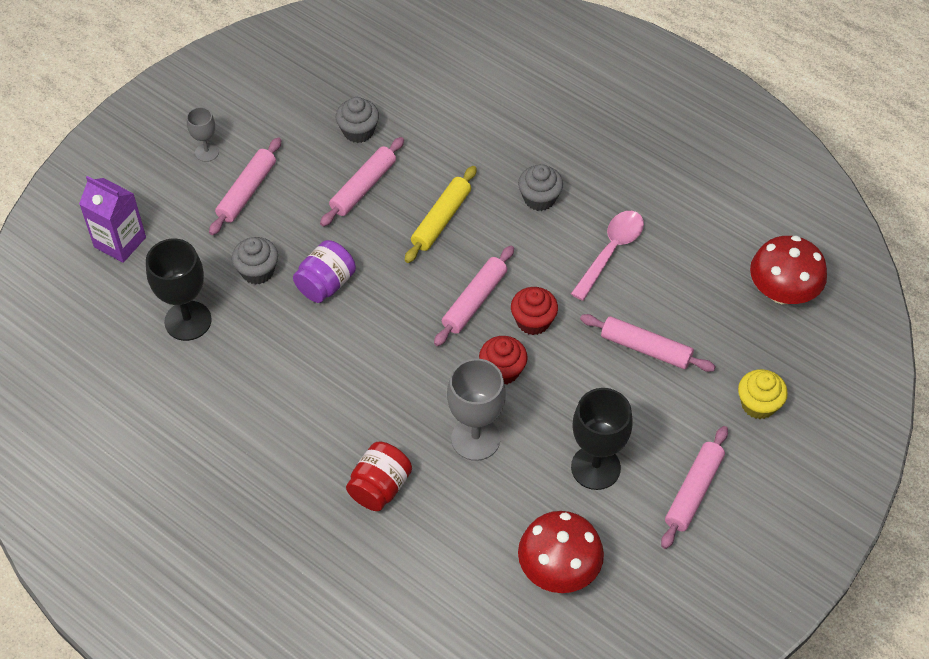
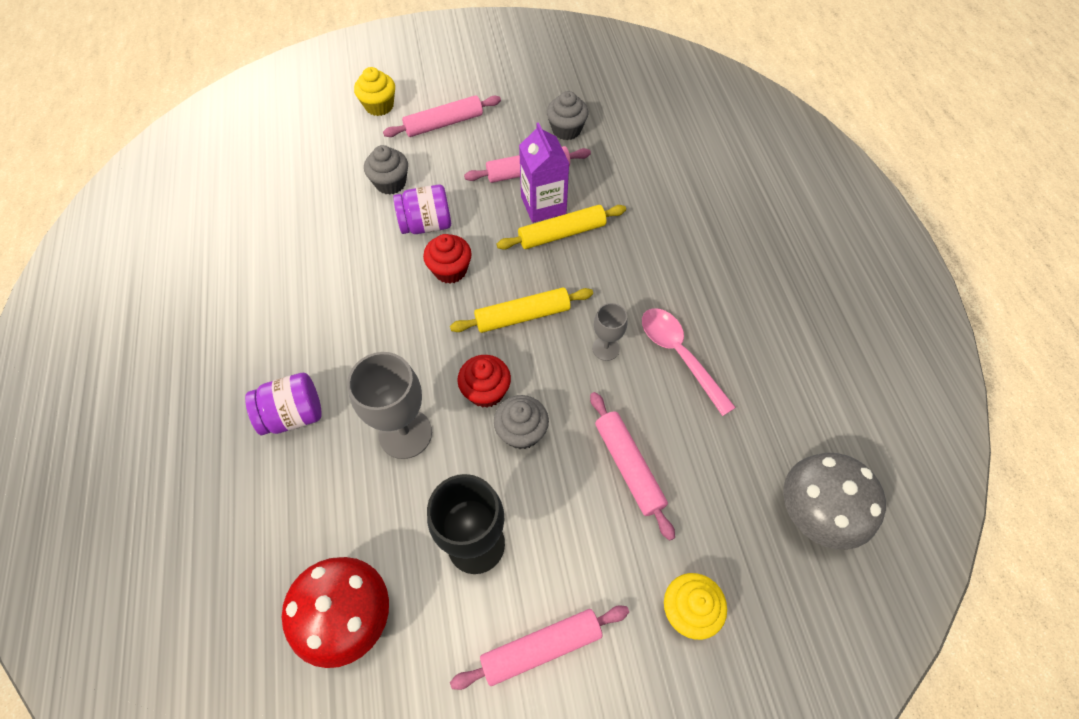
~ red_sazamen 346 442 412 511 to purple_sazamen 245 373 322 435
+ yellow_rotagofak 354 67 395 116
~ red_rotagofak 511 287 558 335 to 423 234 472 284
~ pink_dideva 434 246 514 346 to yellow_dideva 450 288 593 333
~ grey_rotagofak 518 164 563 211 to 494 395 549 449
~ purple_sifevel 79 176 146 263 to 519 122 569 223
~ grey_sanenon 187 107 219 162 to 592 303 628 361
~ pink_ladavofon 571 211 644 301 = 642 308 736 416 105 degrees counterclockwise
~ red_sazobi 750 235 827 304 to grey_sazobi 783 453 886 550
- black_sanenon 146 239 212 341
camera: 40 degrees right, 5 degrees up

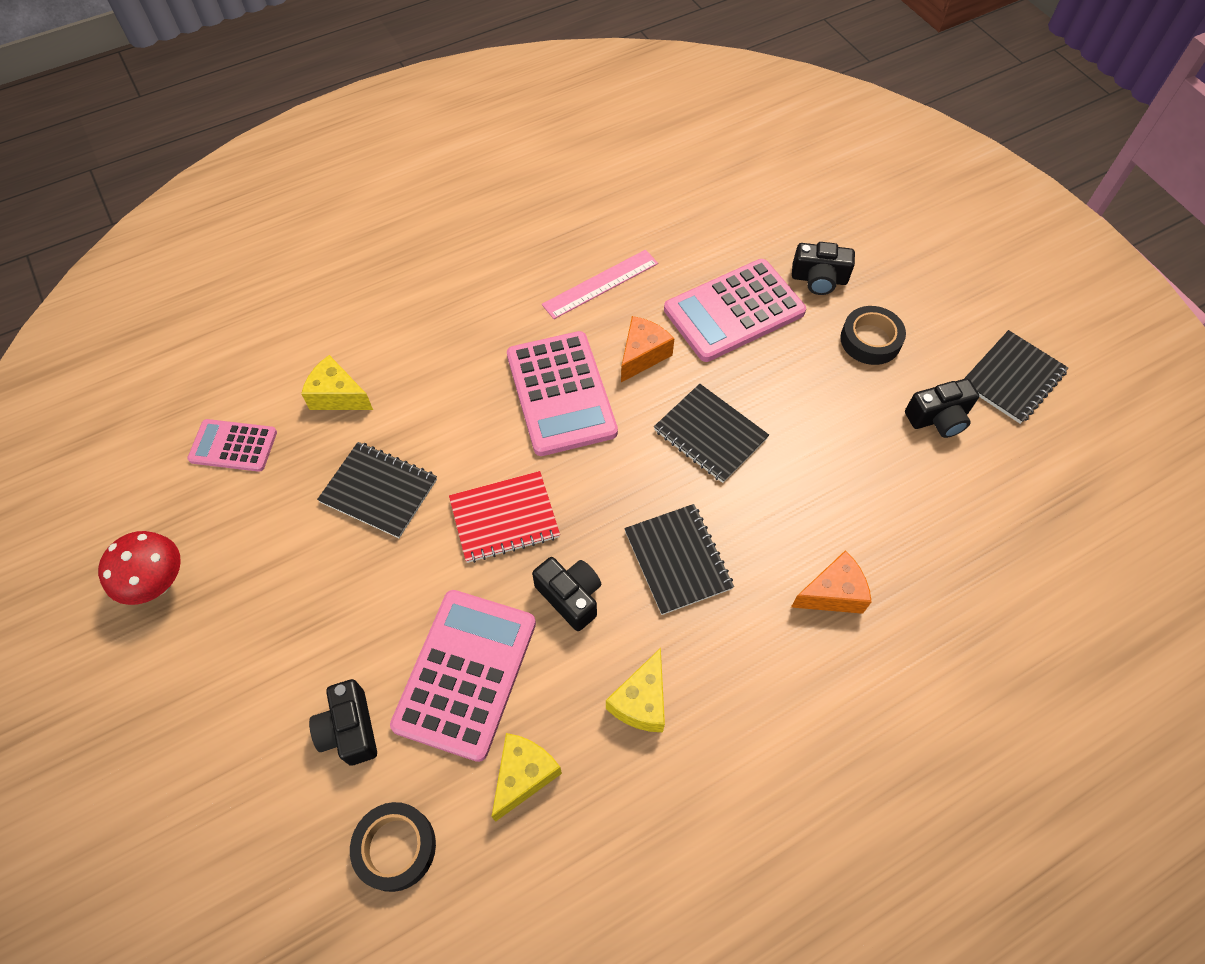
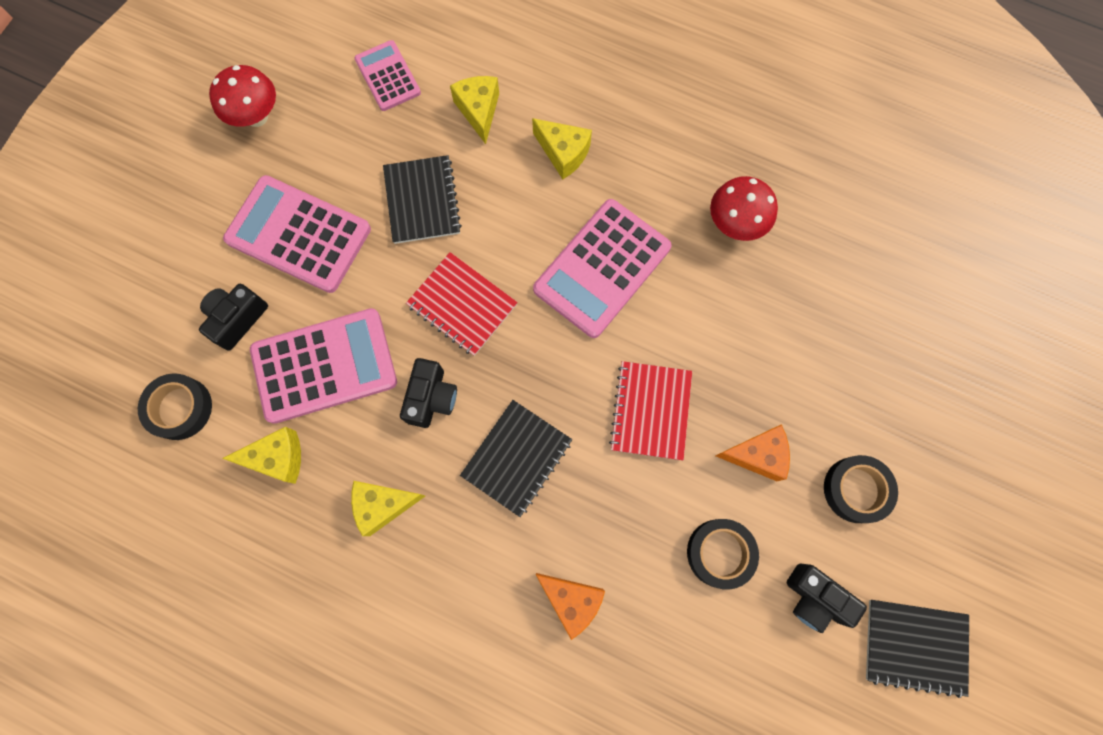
~ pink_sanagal 664 259 806 362 to 223 175 371 293
+ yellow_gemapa 532 118 592 179
~ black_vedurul 654 384 769 483 to red_vedurul 609 361 692 460
+ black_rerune 687 519 759 590
~ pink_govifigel 542 250 658 319 to red_sazobi 710 176 778 241
~ orange_gemapa 621 316 675 382 to 715 424 790 481
- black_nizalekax 792 242 855 295
camera: 55 degrees right, 15 degrees up

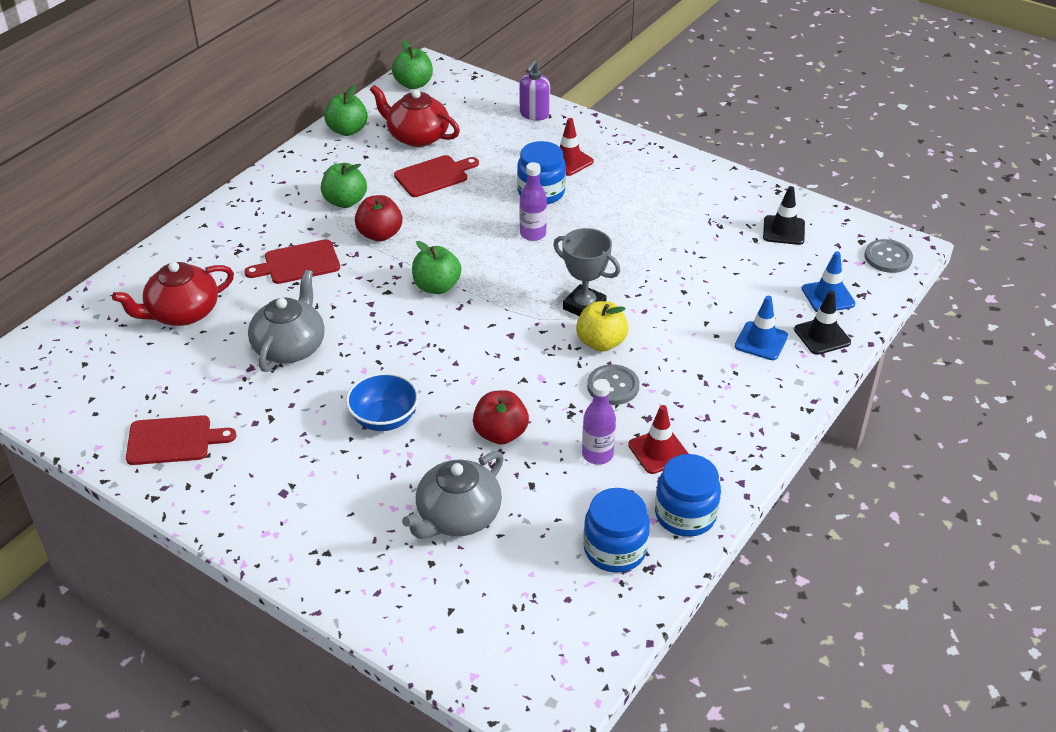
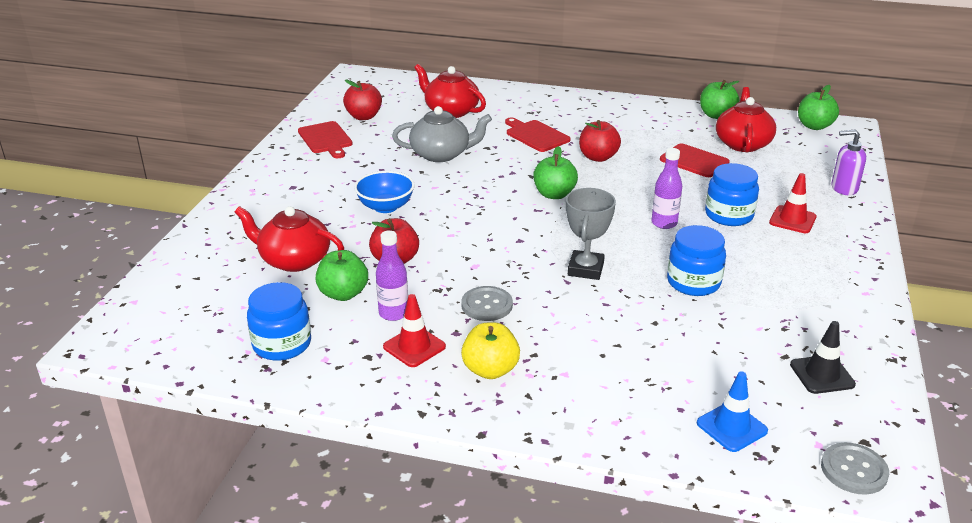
~ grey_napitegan 402 451 504 539 to red_napitegan 235 206 344 272
~ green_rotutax 321 163 367 208 to 315 250 368 301
+ red_rotutax 343 80 382 120
~ yellow_rotutax 576 301 629 352 to 461 322 520 379
~ blue_sazamen 655 454 721 537 to 667 225 726 296
- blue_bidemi 735 296 788 360
- black_bidemi 794 291 851 355
camera: 70 degrees right, 10 degrees down

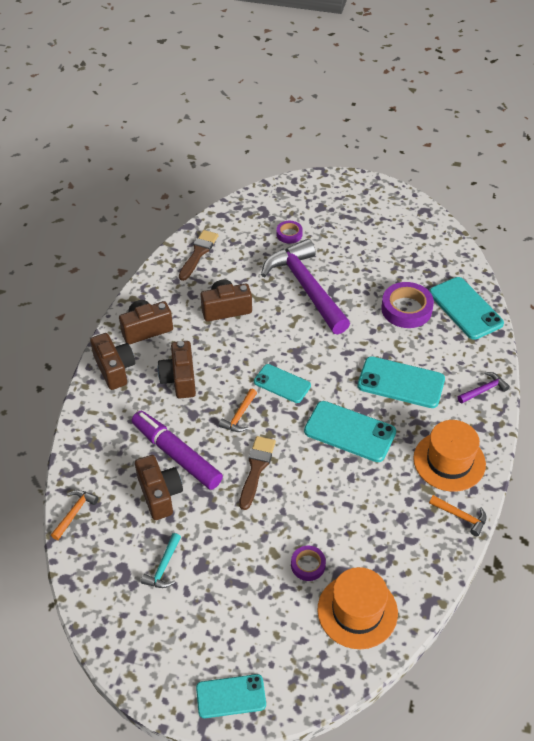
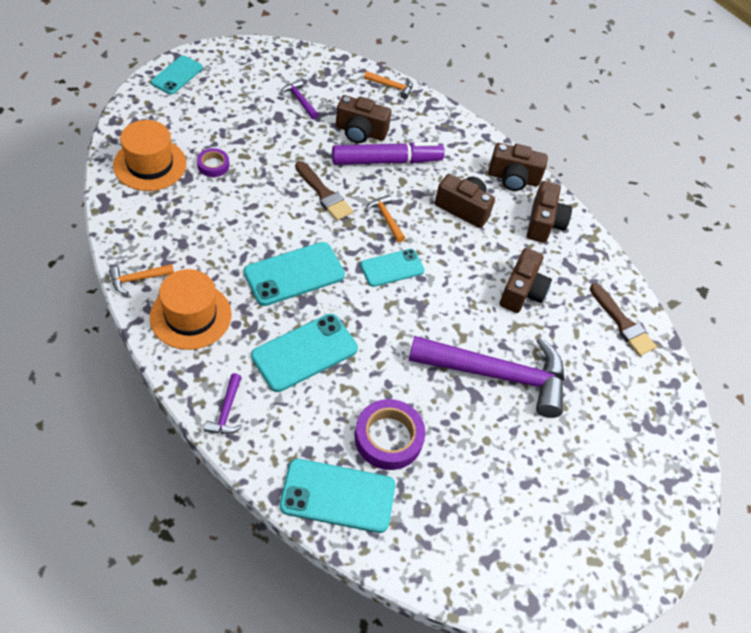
~ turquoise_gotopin 141 533 181 588 to purple_gotopin 280 79 319 119
~ orange_gotopin 51 490 98 540 = 364 71 413 99 45 degrees counterclockwise
- purple_rerune 276 221 303 244
camera: 120 degrees right, 5 degrees up

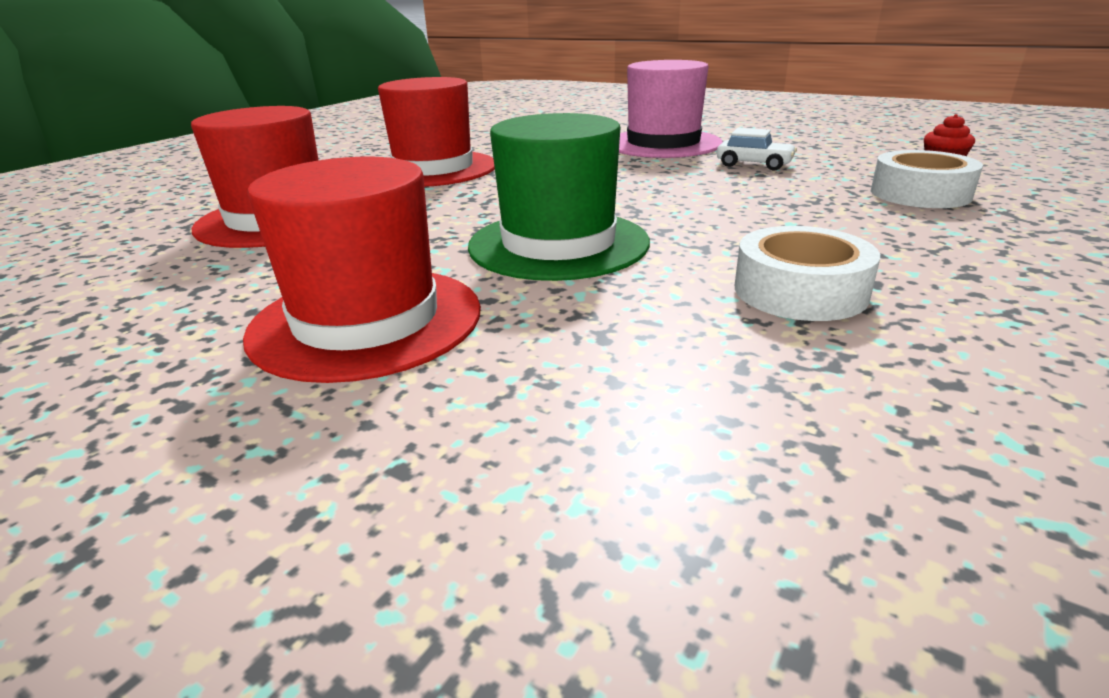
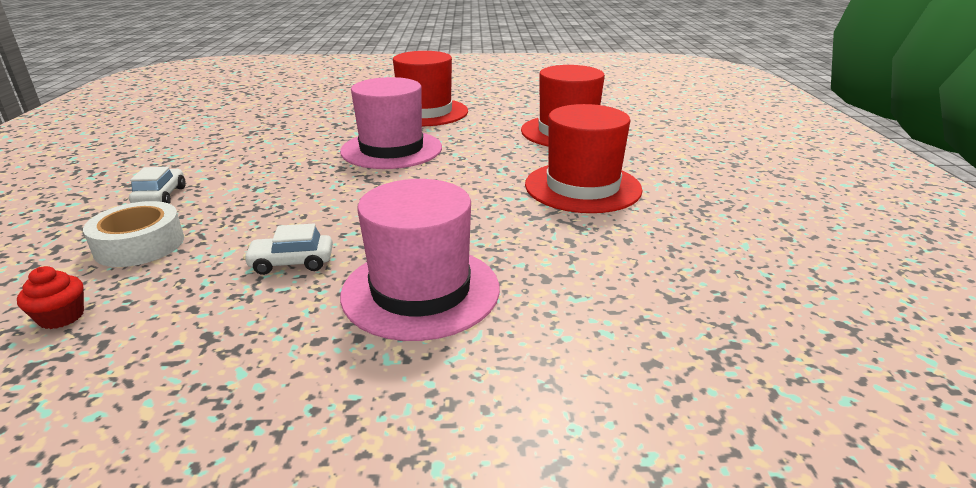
+ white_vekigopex 129 167 186 204
~ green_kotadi 468 113 650 281 to pink_kotadi 340 77 442 169
- white_rerune 735 226 880 321
camera: 145 degrees right, 0 degrees up

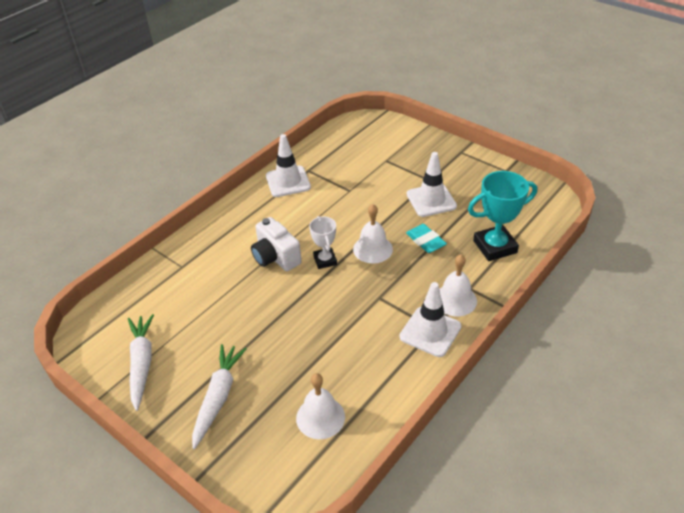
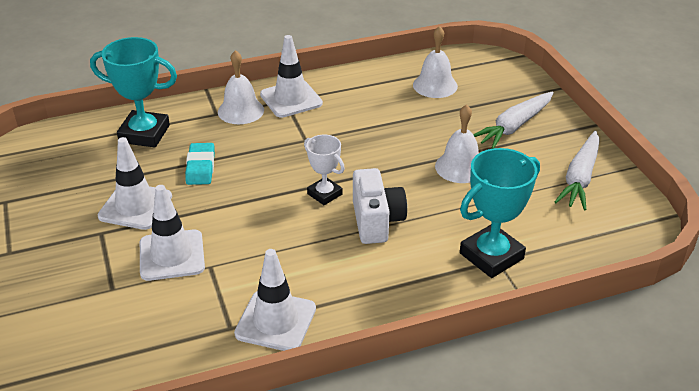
+ white_bidemi 140 185 205 281
~ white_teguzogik 309 216 337 269 = 304 135 345 205 60 degrees counterclockwise
~ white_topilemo 353 204 393 264 to 435 104 479 183
+ turquoise_teguzogik 460 148 540 278
camera: 150 degrees left, 5 degrees down

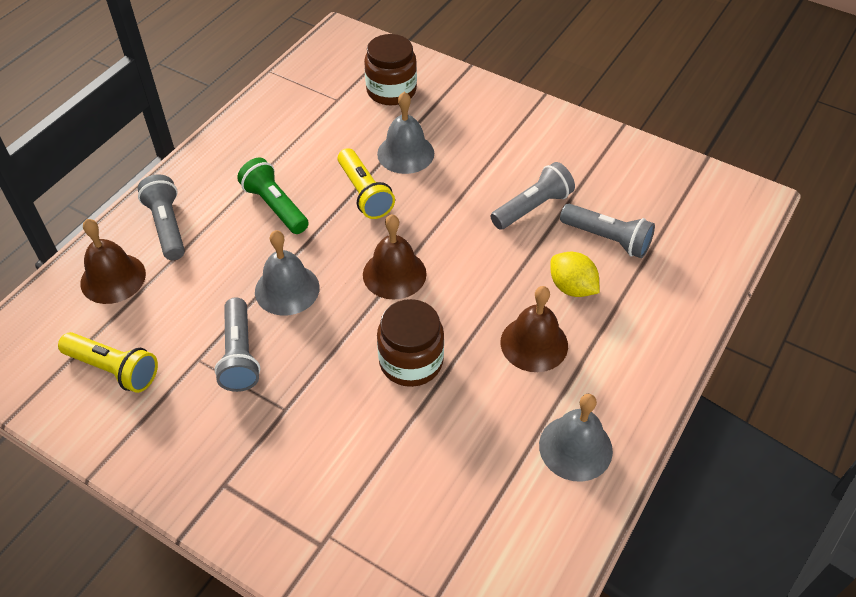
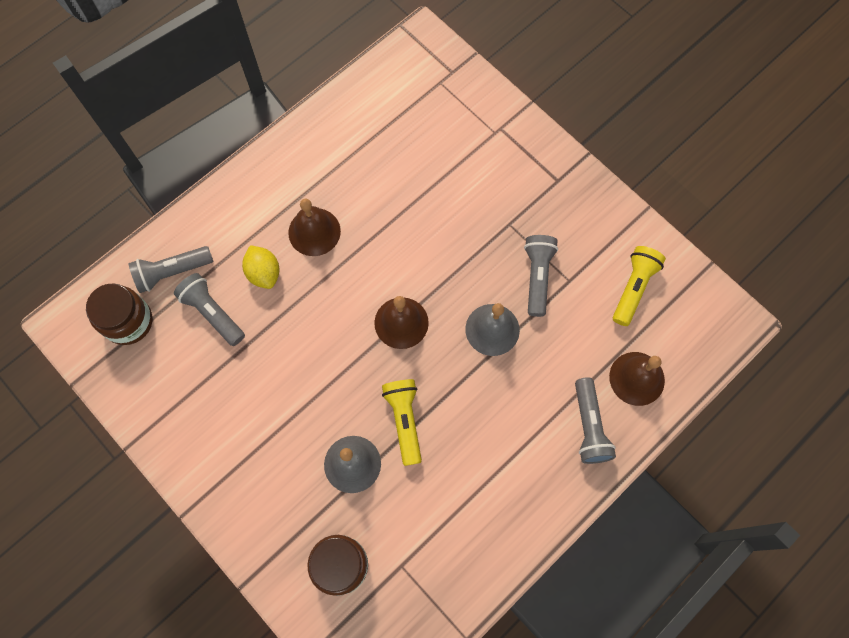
~ brown_sazamen 377 299 444 387 to 86 283 153 345
~ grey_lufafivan 490 162 575 230 to 128 246 213 293
~ yellow_lufafivan 58 332 158 393 = 613 246 666 326 75 degrees clockwise
- green_lufafivan 237 158 309 234
- grey_topilemo 539 394 613 482
camera: 165 degrees left, 20 degrees up

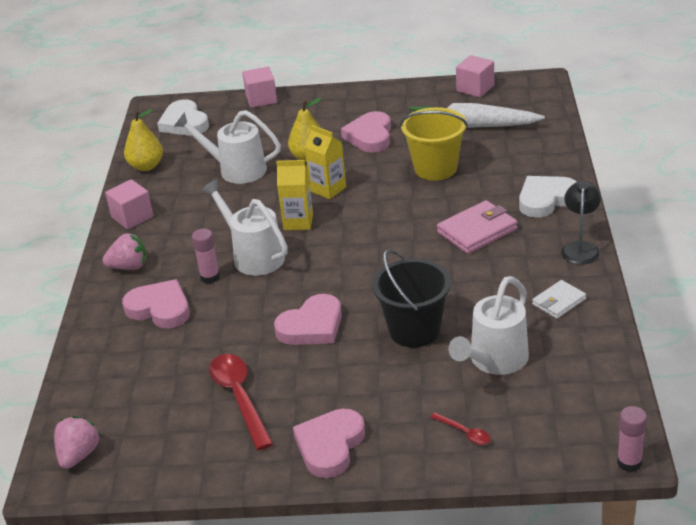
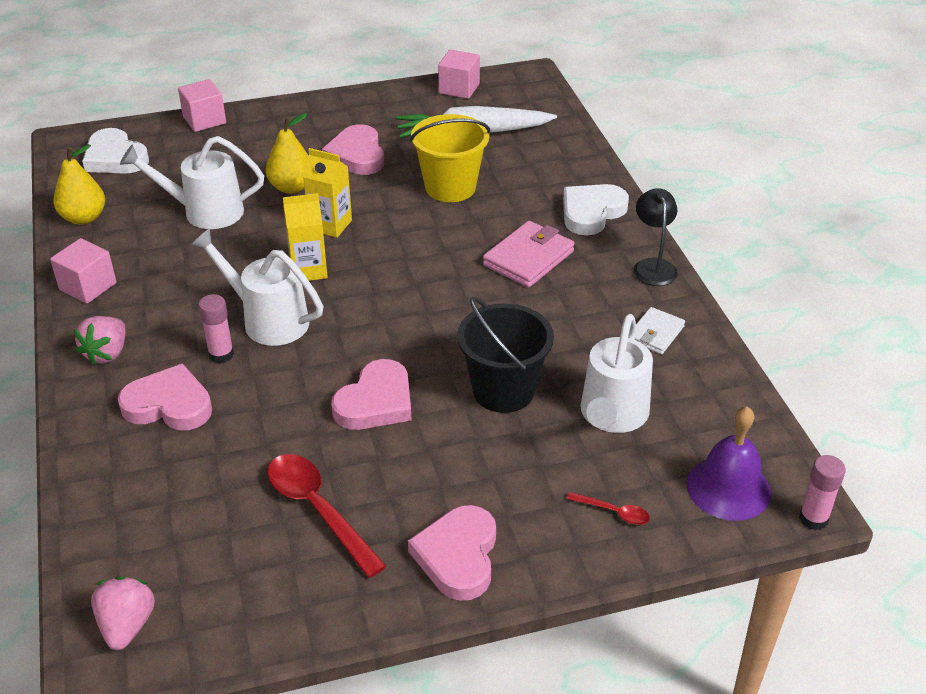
~ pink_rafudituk 102 233 147 270 = 74 316 126 366 135 degrees clockwise
+ purple_topilemo 687 406 771 521
camera: 20 degrees left, 5 degrees up

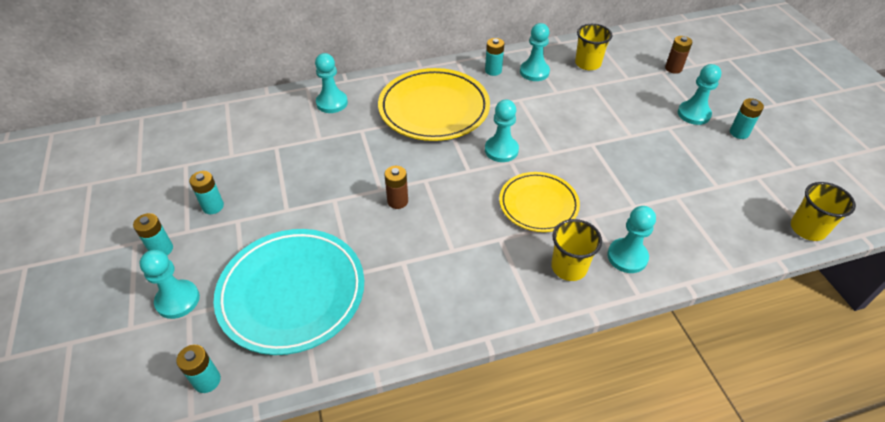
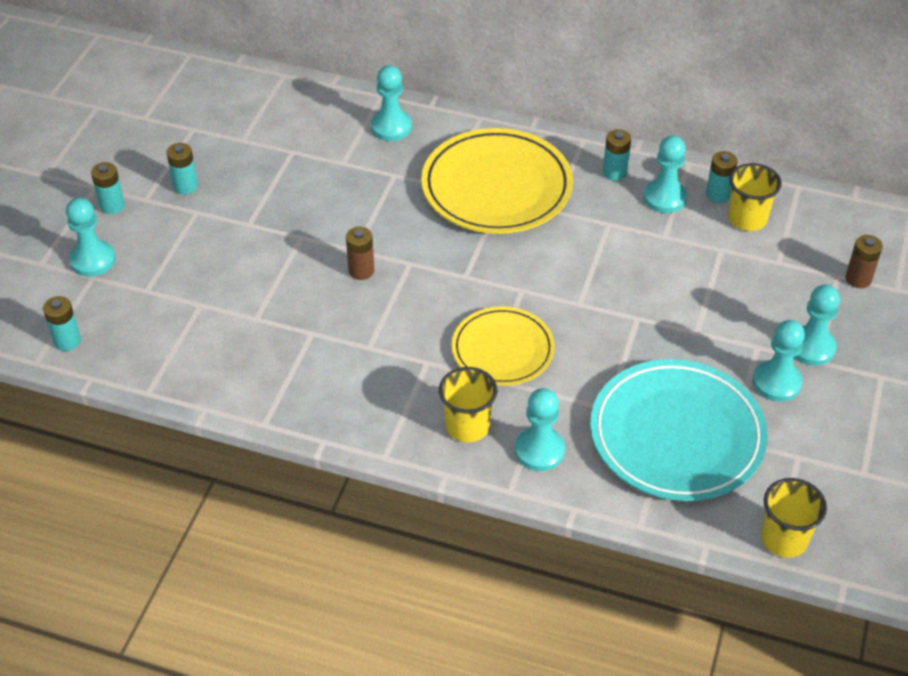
~ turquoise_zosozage 214 229 364 355 to 590 359 768 501
~ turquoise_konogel 730 98 764 139 to 706 151 738 203
~ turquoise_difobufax 485 100 519 162 to 753 320 805 402
camera: 35 degrees right, 0 degrees up

